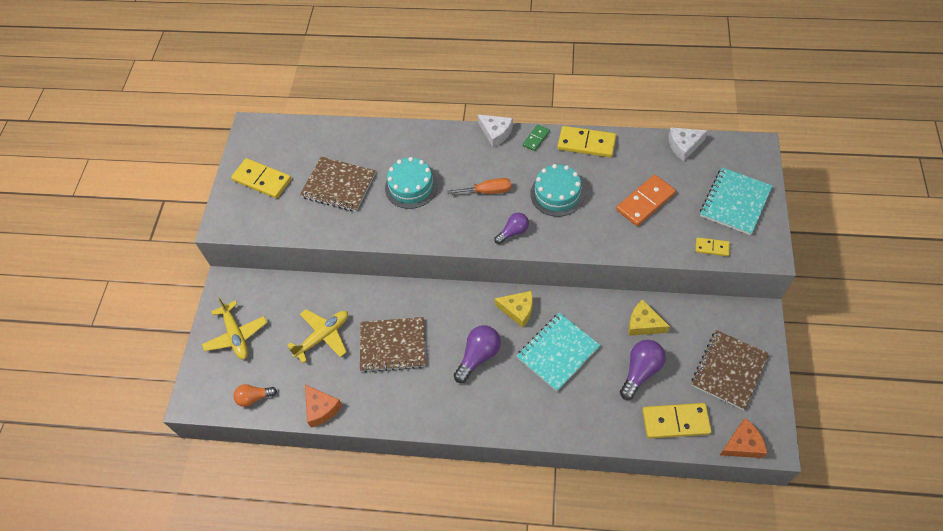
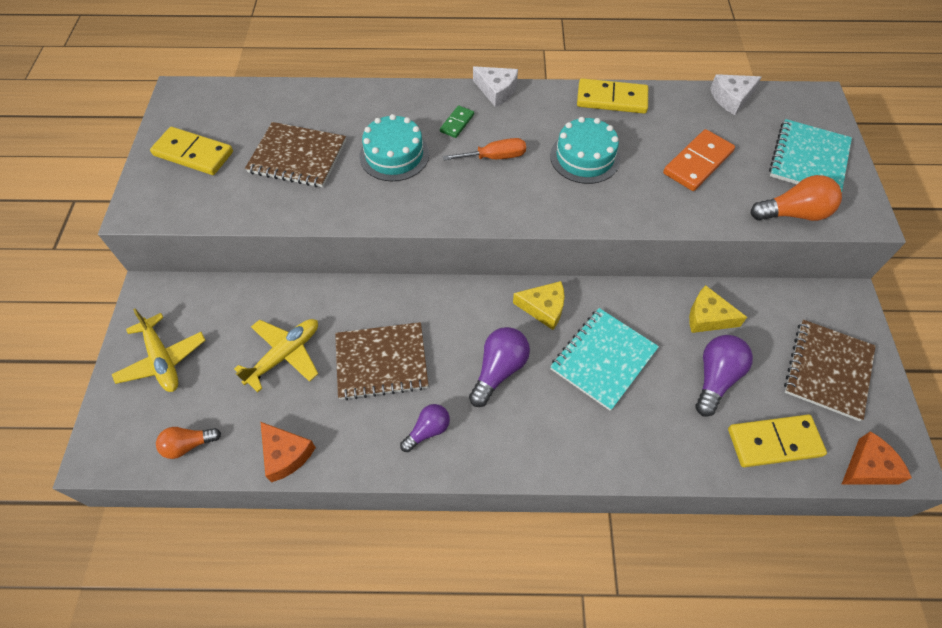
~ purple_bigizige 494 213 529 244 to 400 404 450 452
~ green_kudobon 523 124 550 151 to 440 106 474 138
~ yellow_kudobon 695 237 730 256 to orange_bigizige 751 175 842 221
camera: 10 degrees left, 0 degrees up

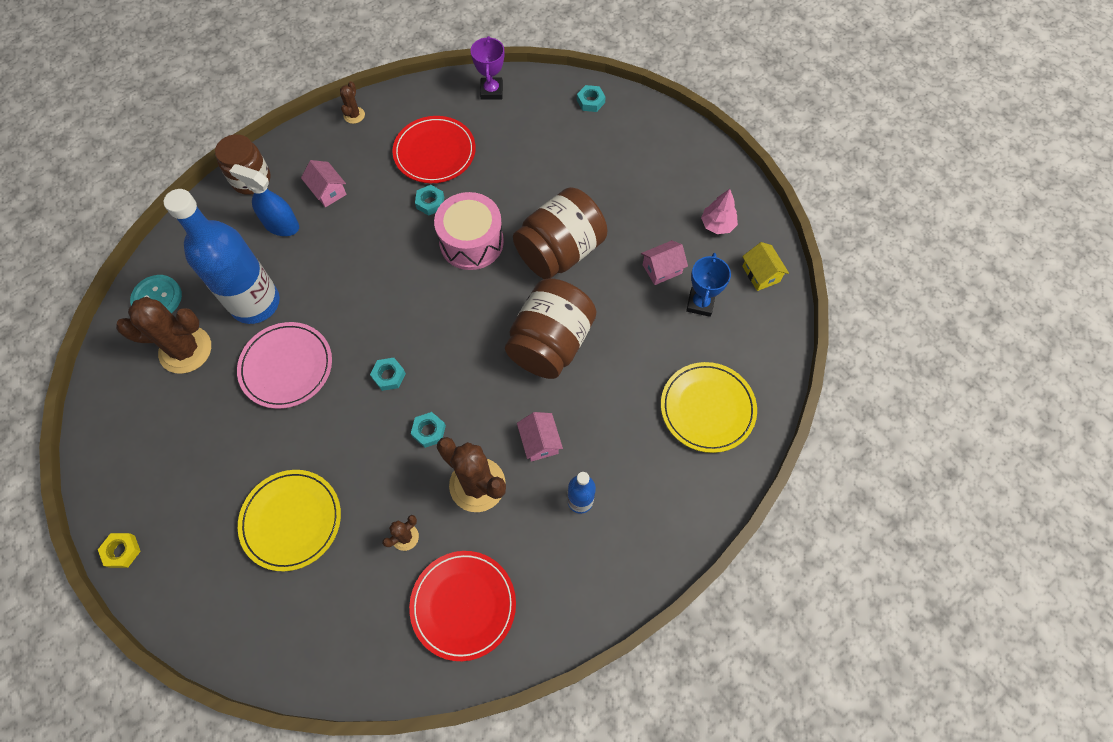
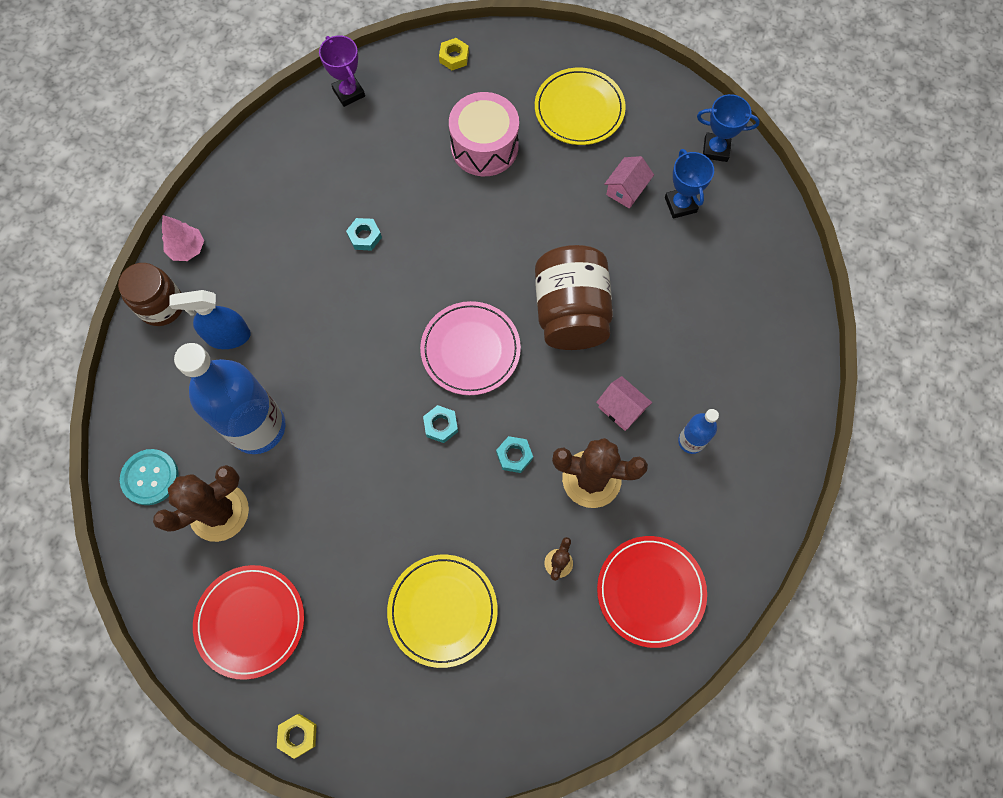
~ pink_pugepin 701 189 738 234 to 162 215 204 261
~ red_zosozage 393 116 476 183 to 193 565 304 680
~ pink_zosozage 237 322 332 409 to 420 301 521 395
~ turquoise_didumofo 577 85 606 112 to yellow_didumofo 439 38 469 70
~ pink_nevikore 434 192 504 270 to 449 92 519 176
~ yellow_zosozage 661 362 757 453 to 535 68 626 145
~ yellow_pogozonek 742 242 789 291 to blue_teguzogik 697 94 760 162
- pink_pogozonek 301 160 347 207
- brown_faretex 340 81 365 124
- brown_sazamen 513 187 607 279
camera: 30 degrees left, 5 degrees up

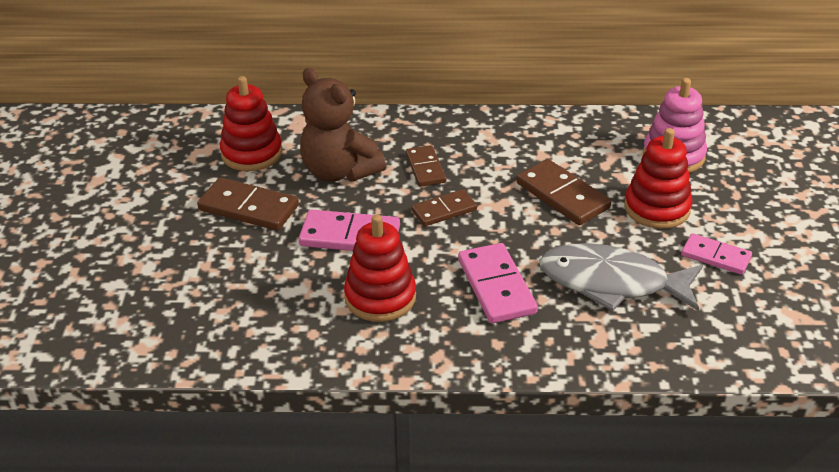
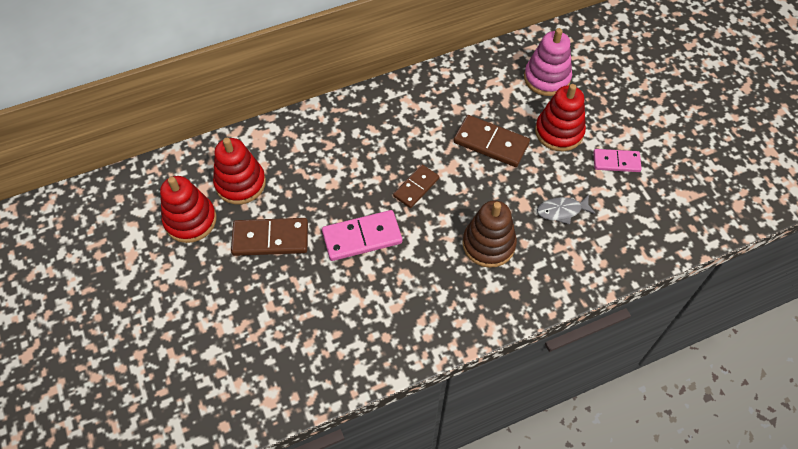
~ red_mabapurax 344 215 416 322 to 160 176 217 243
~ pink_kudobon 458 243 538 323 to brown_mabapurax 462 200 517 268
~ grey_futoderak 539 243 703 311 = 537 195 596 225 x0.49
- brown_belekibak 300 68 386 182
- brown_kudobon 406 145 446 187
camera: 25 degrees left, 20 degrees up

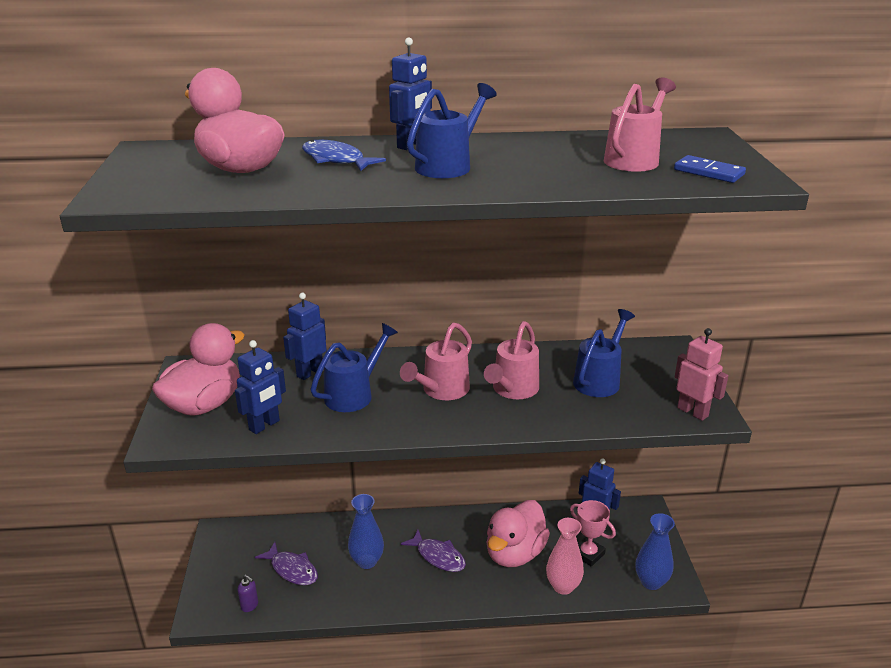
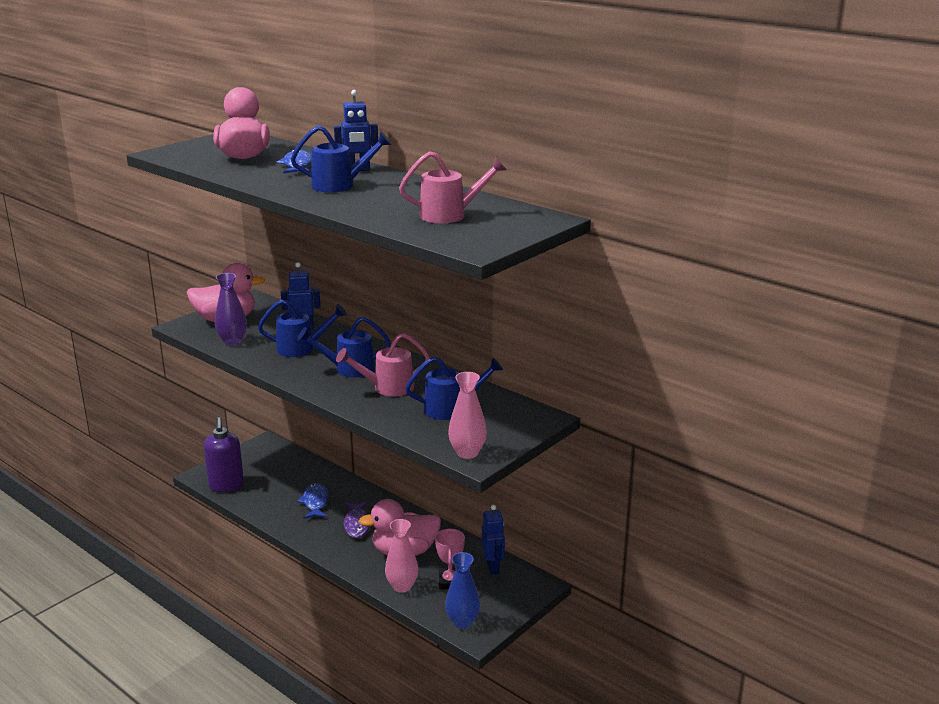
~ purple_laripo 237 575 258 612 = 204 417 244 492 x2.36
~ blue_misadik 235 340 286 434 to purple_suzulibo 215 273 247 346
~ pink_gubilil 400 323 472 400 to blue_gubilil 297 317 391 377
~ blue_suzulibo 348 494 384 569 to blue_futoderak 297 483 329 519
~ pink_misadik 675 328 729 421 to pink_suzulibo 448 372 487 459
- purple_futoderak 255 542 318 585
- blue_kudobon 674 155 746 183
camera: 45 degrees right, 5 degrees down

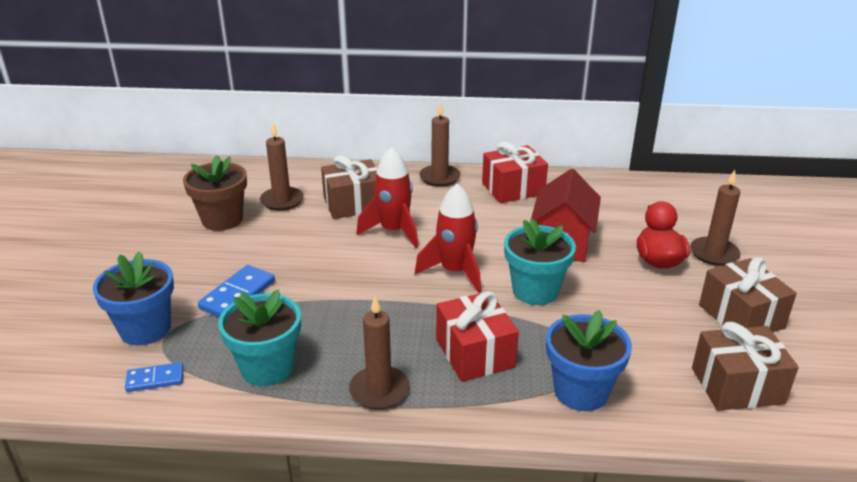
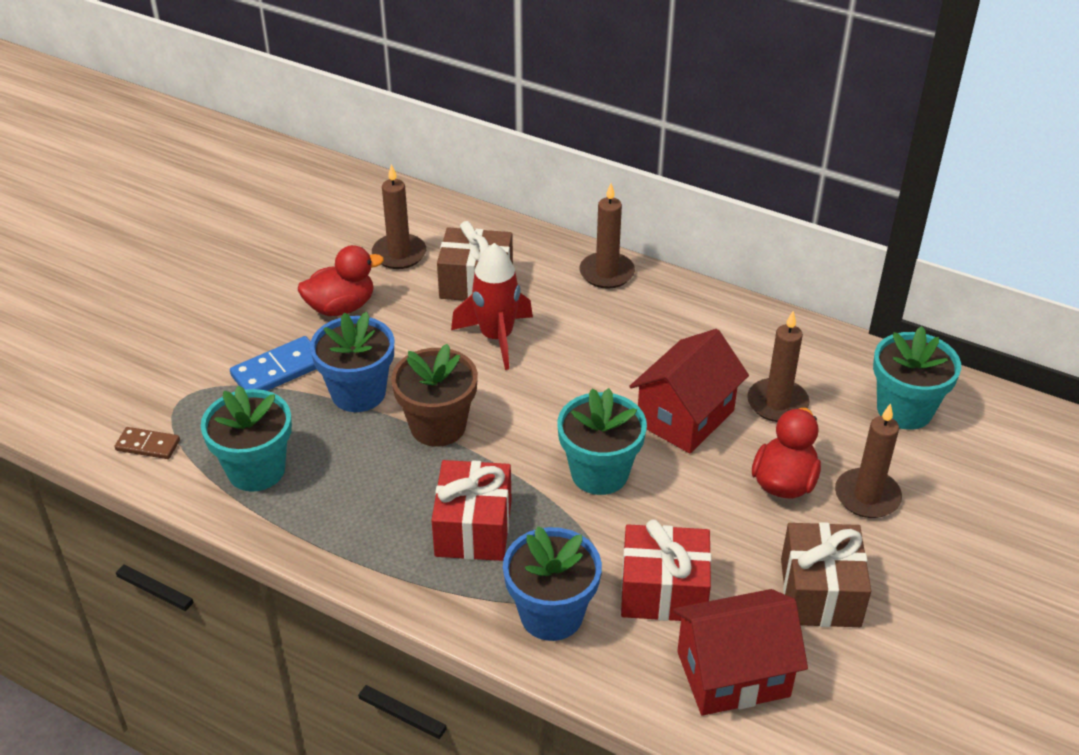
~ blue_kudobon 125 362 184 392 to brown_kudobon 115 427 180 459
+ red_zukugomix 298 245 384 316
~ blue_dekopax 93 251 174 345 to 310 312 394 412
~ brown_dekopax 183 155 247 231 to 391 344 478 447
~ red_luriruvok 482 142 548 203 to 621 519 711 621
~ brown_luriruvok 692 322 799 411 to red_pogozonek 673 589 808 716
~ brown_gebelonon 349 296 410 410 to 747 311 809 422
+ turquoise_dekopax 873 326 961 430
- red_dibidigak 415 183 481 293
camera: 25 degrees right, 10 degrees up

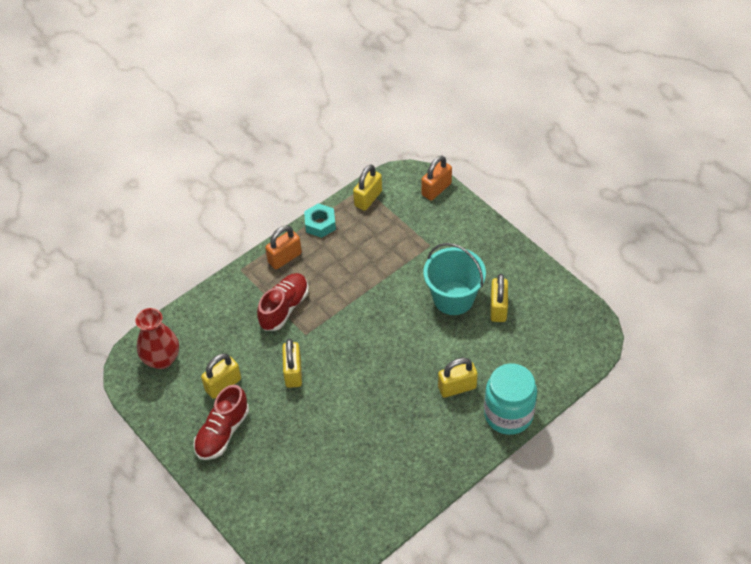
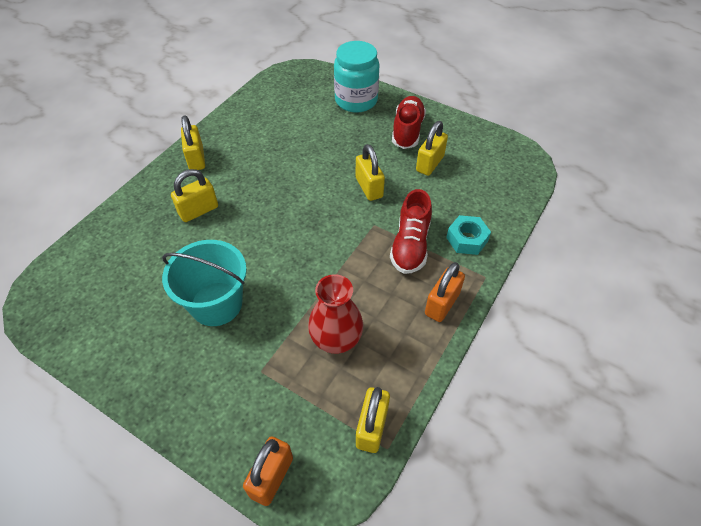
~ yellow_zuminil 490 274 508 322 to 181 115 205 170
~ red_suzulibo 135 308 179 369 to 308 274 363 354
~ turquoise_sazamen 484 363 537 435 to 334 41 379 113
~ turquoise_didumofo 304 203 336 238 to 446 215 491 255
camera: 160 degrees right, 0 degrees up

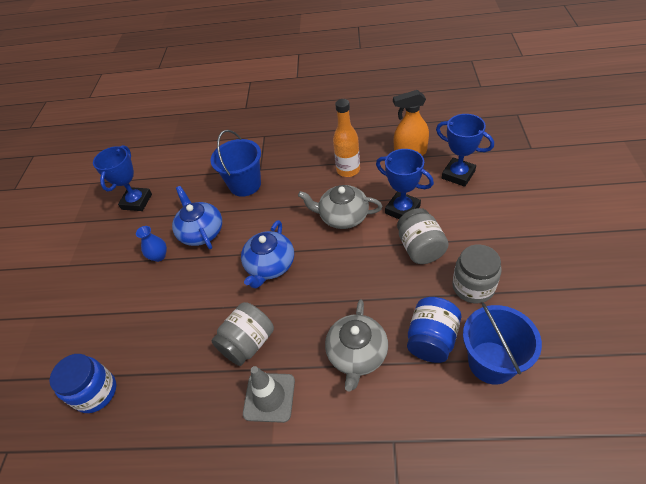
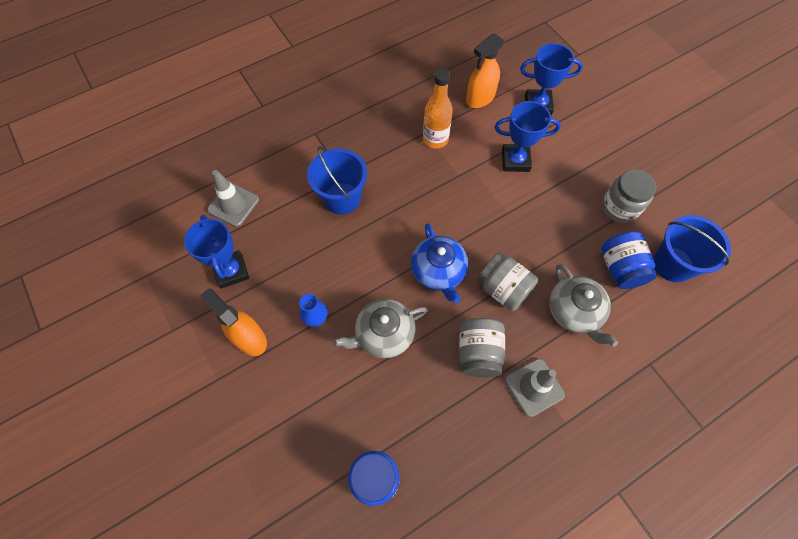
+ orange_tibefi 200 288 267 356
+ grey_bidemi 207 170 259 227
~ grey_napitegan 298 185 382 229 to 333 299 428 358
~ grey_sazamen 397 208 449 264 to 477 253 538 311
- blue_napitegan 172 186 222 249
camera: 40 degrees left, 15 degrees up

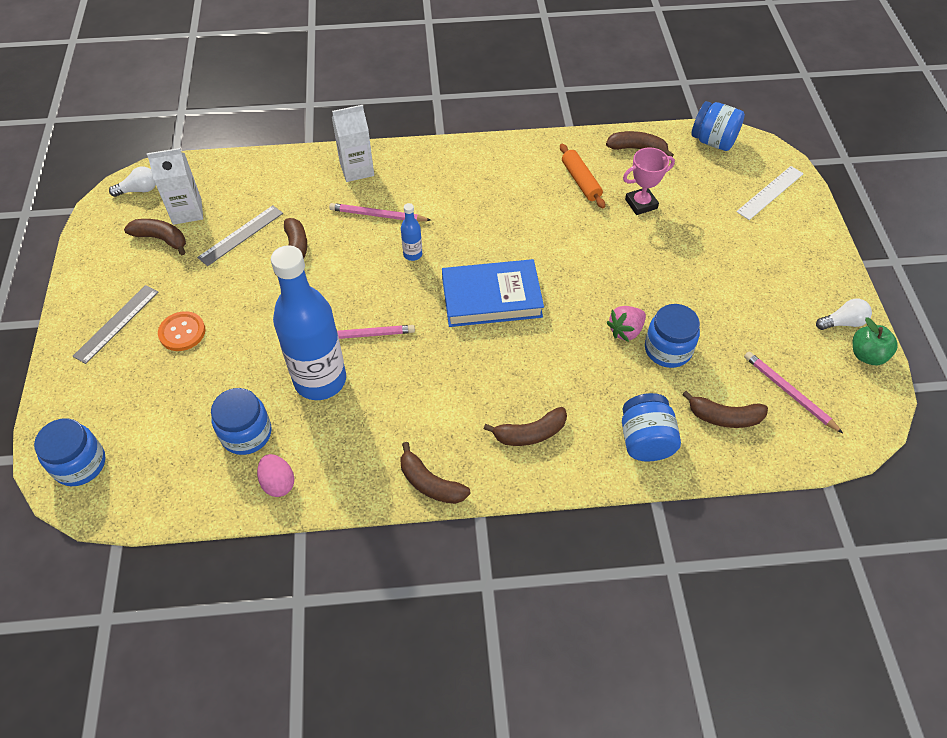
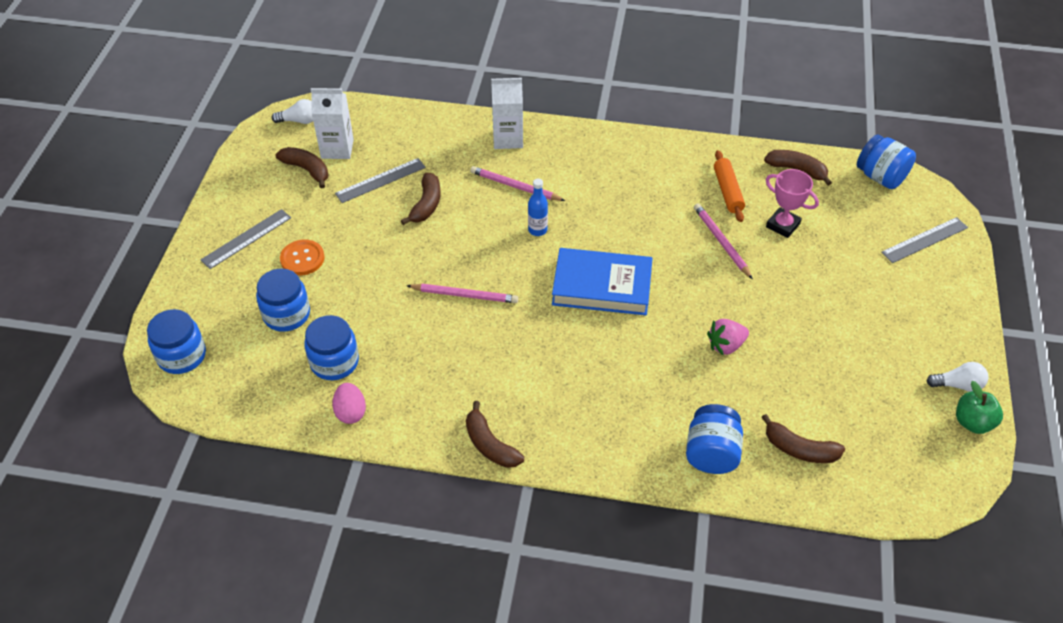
~ blue_sazamen 645 304 700 368 to 256 268 310 332
~ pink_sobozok 744 352 843 433 to 694 203 753 279
~ pink_teguzogik 623 147 675 215 = 766 169 819 238 45 degrees clockwise
~ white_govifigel 736 166 804 220 to grey_govifigel 881 217 968 263
- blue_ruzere 271 245 346 400
- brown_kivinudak 484 407 567 446
camera: 15 degrees right, 5 degrees down

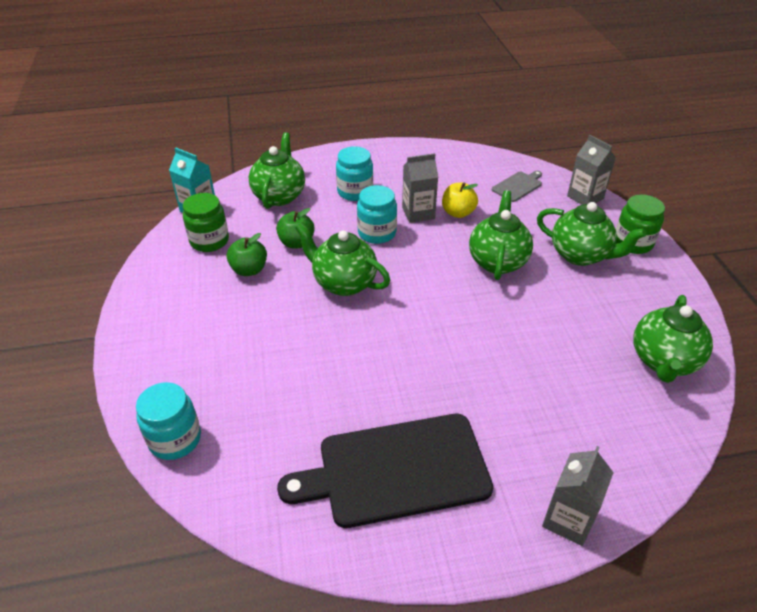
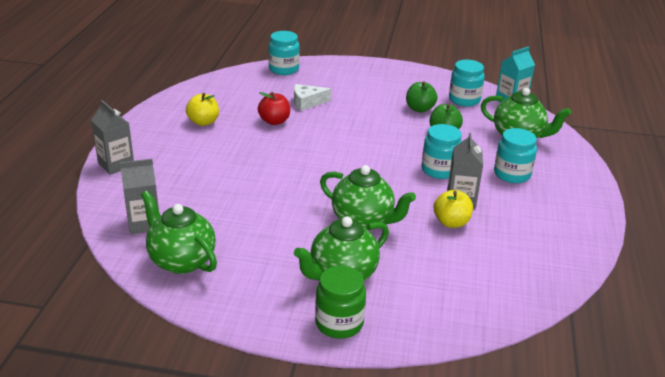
~ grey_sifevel 567 135 616 205 to 120 159 159 234
~ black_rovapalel 277 414 493 528 to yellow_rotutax 186 93 219 126
+ red_rotutax 258 92 290 125
+ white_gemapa 294 84 331 111
~ green_sazamen 183 193 229 252 to turquoise_sazamen 449 60 485 107
- green_napitegan 295 223 390 296
- grey_rovapalel 492 171 542 202
camera: 110 degrees right, 10 degrees down

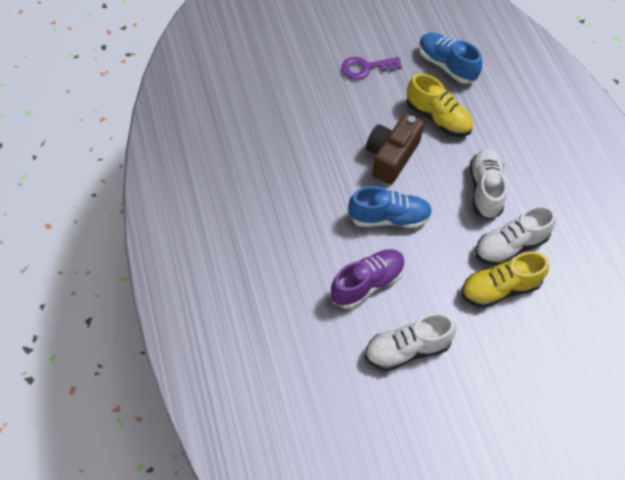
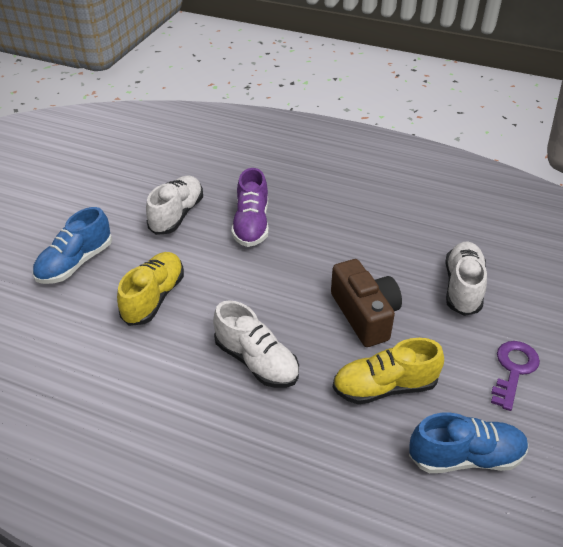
~ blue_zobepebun 348 186 432 228 to 33 207 112 284
~ white_zobepebun 475 205 556 266 to 445 242 487 316
camera: 130 degrees right, 15 degrees down

